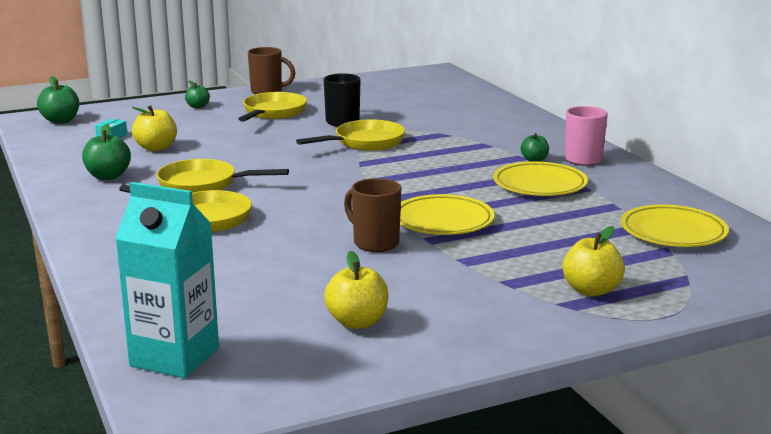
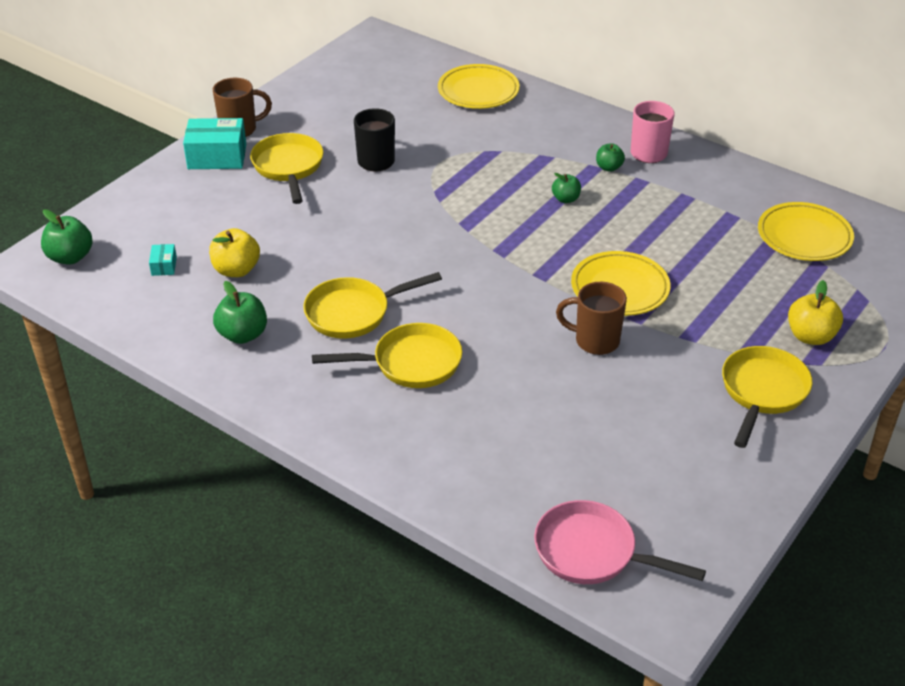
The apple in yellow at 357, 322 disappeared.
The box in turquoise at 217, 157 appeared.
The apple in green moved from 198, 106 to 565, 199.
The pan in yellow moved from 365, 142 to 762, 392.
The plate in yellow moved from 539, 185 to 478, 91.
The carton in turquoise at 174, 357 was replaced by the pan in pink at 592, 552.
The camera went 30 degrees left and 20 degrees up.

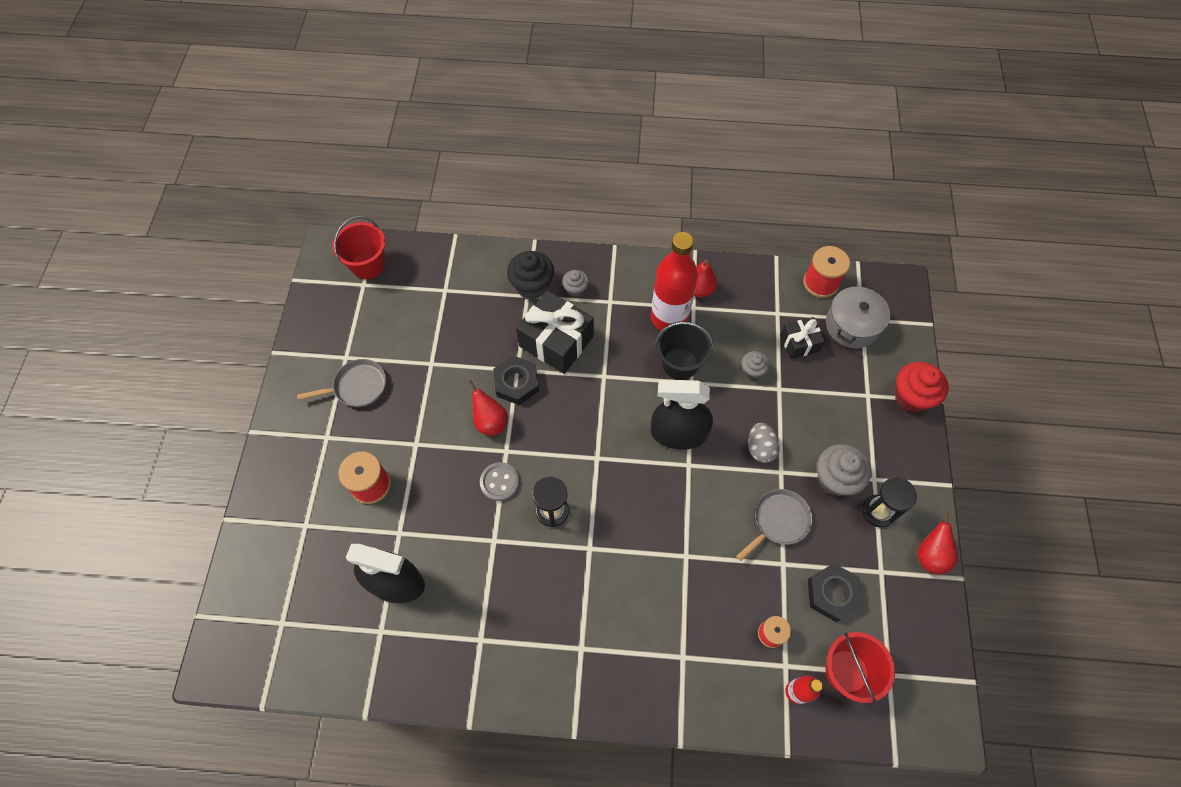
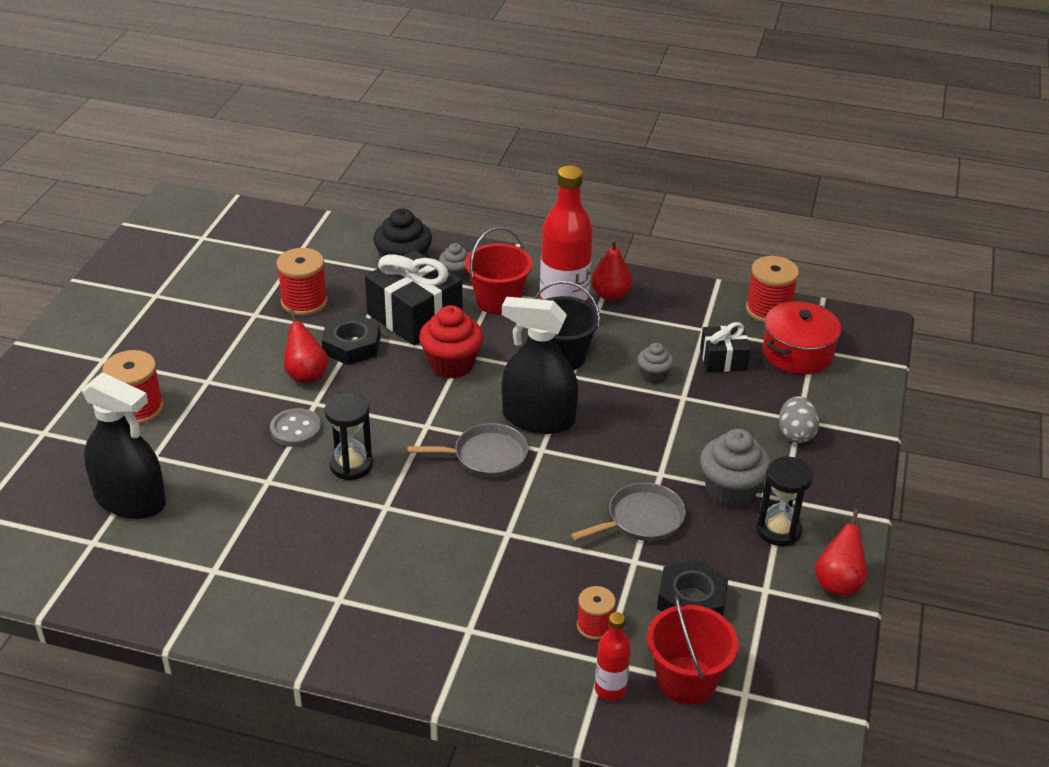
The spool in red at 304, 302 appeared.
The pan in grey moved from 357, 386 to 486, 456.
The bucket in red moved from 368, 265 to 498, 301.
The egg in grey moved from 760, 448 to 795, 434.
The cupcake in red moved from 911, 397 to 451, 364.
The pot in grey at 852, 325 became the pot in red at 797, 353.
The camera went 10 degrees right and 25 degrees down.

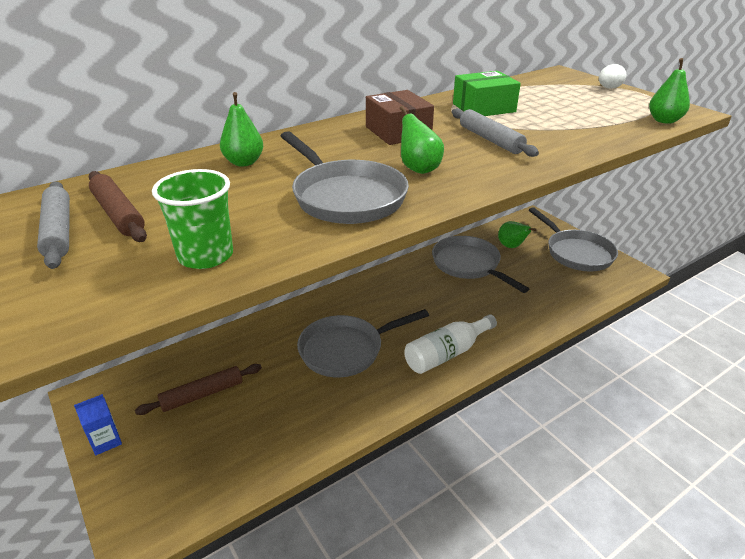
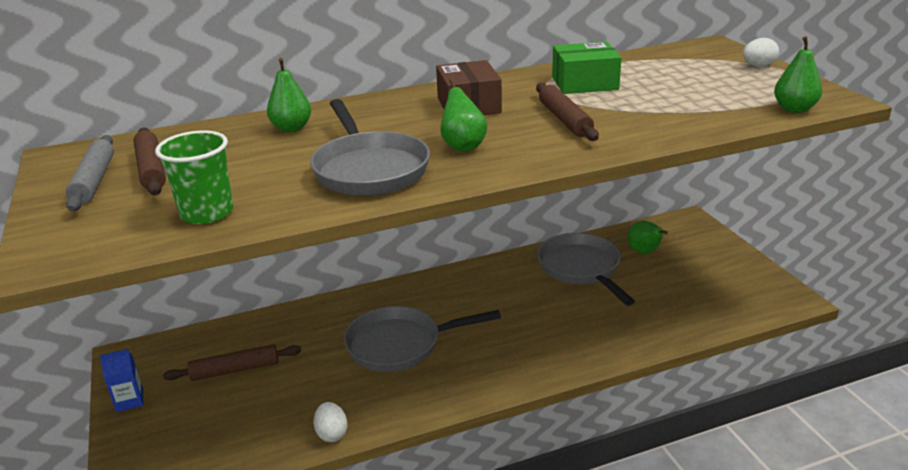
The bottle in white at 446, 353 disappeared.
The pan in grey at 576, 253 disappeared.
The egg in white at 332, 433 appeared.
The rolling pin in grey at 490, 140 became the rolling pin in brown at 565, 120.
The camera went 15 degrees right and 5 degrees down.

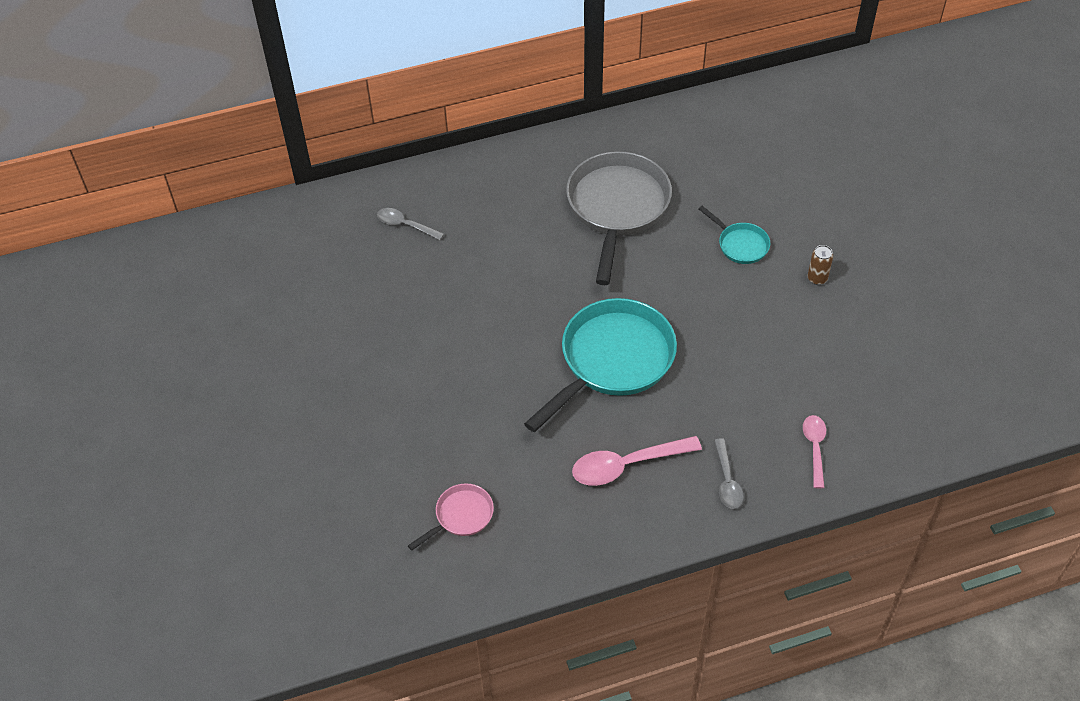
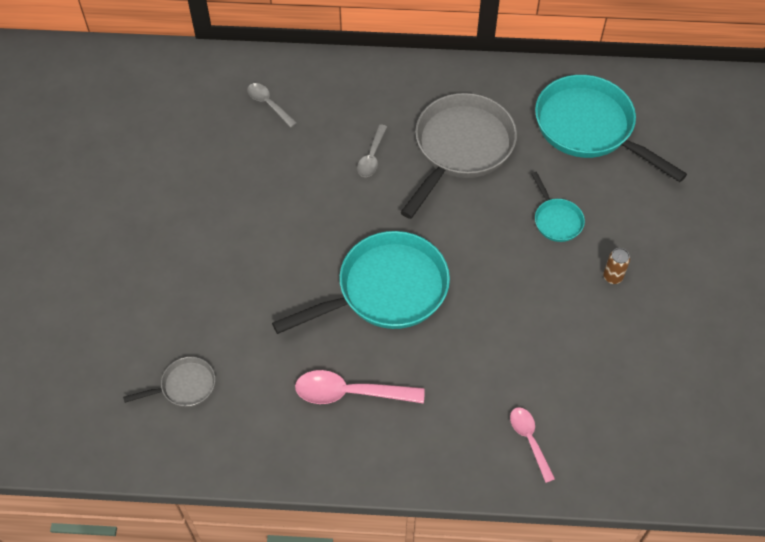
The pan in turquoise at 589, 128 appeared.
The spoon in grey moved from 727, 481 to 372, 157.
The pan in pink at 461, 516 became the pan in grey at 185, 386.
The spoon in pink at 814, 448 turned 45 degrees counterclockwise.
The camera went 20 degrees right and 5 degrees up.

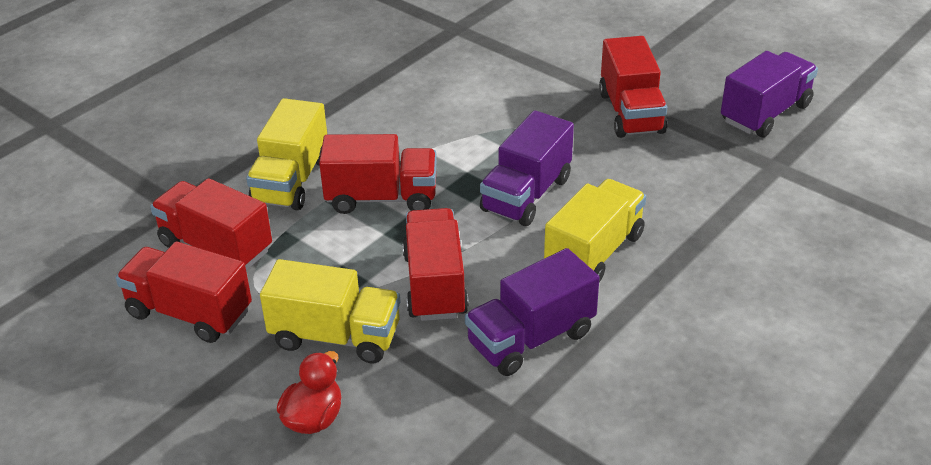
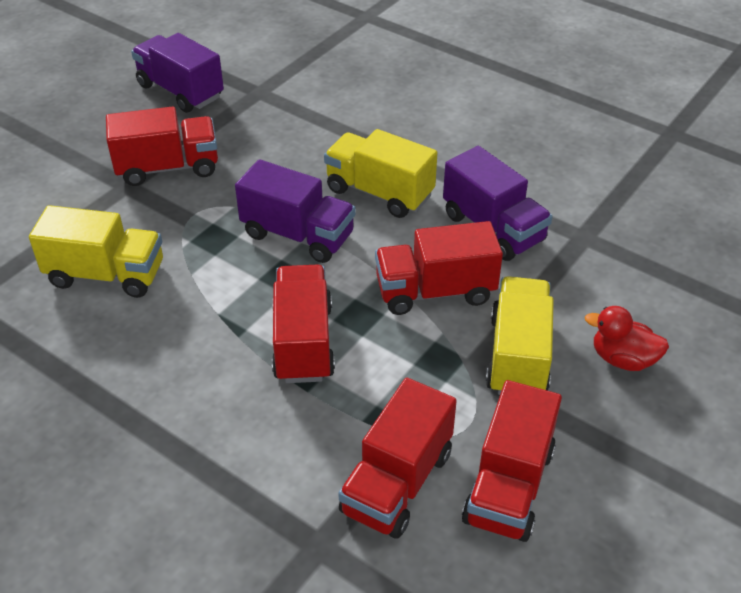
The truck in yellow moved from 291, 181 to 106, 275.
The camera went 95 degrees left and 5 degrees up.

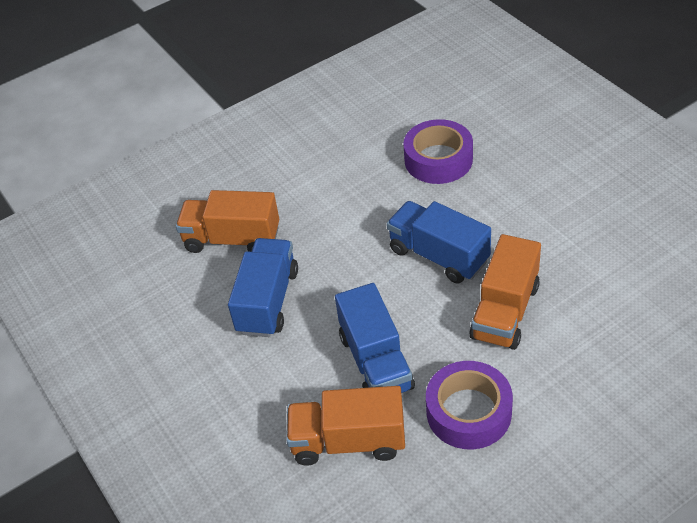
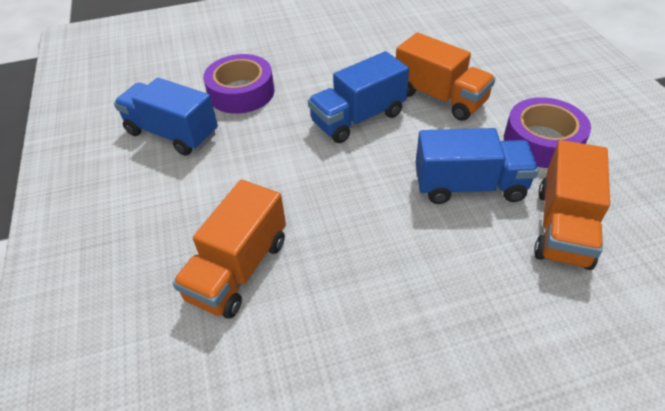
The truck in blue moved from 268, 301 to 172, 133.
The camera went 75 degrees left and 0 degrees up.

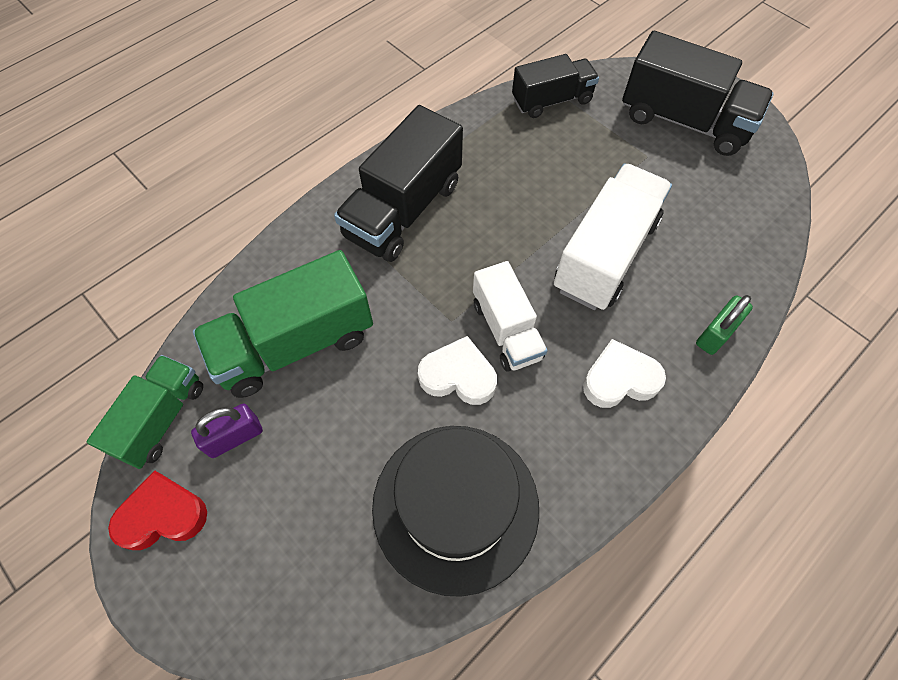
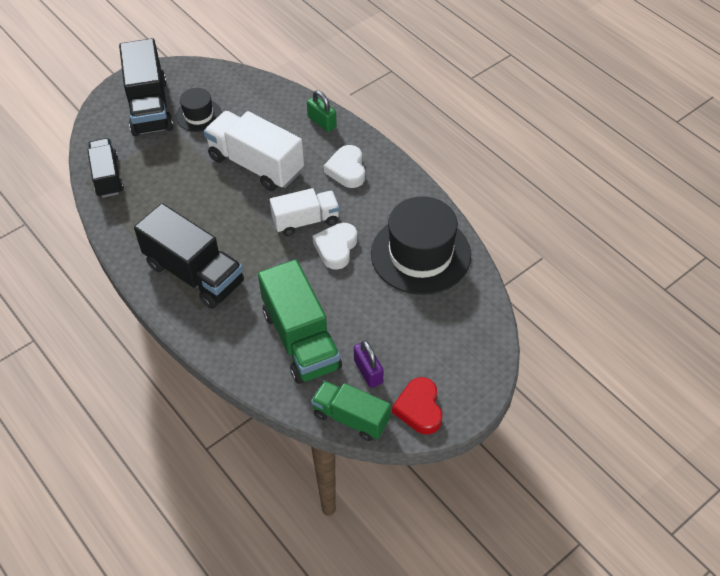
The hat in black at 198, 115 appeared.
The truck in black at 684, 121 turned 135 degrees clockwise.
The camera went 85 degrees left and 10 degrees down.

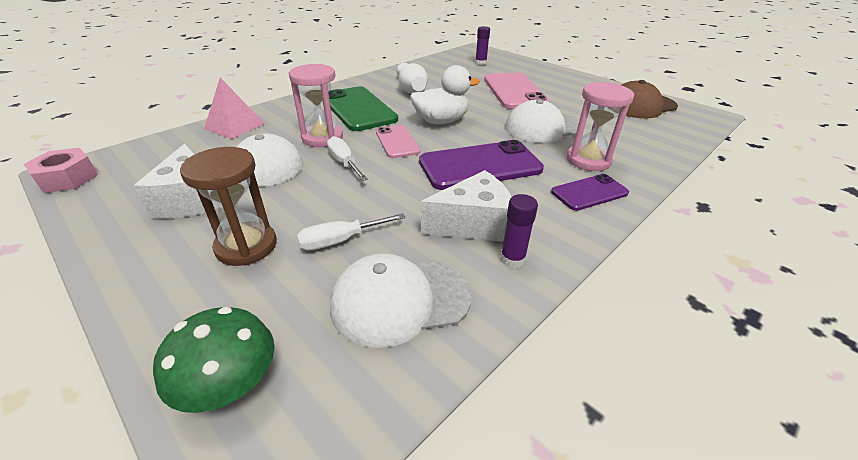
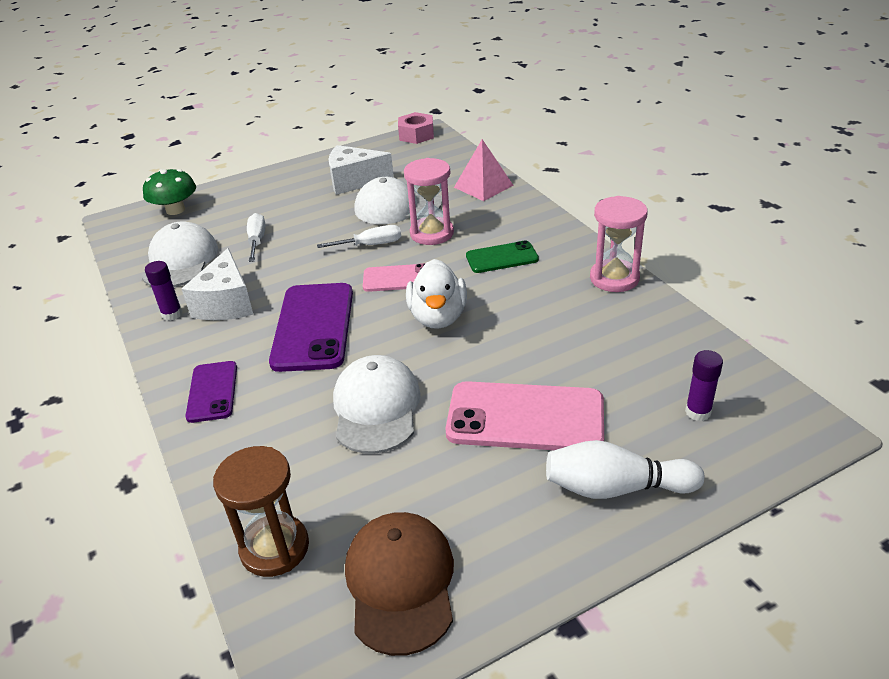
The hourglass in brown moved from 246, 246 to 274, 548.
The bowling pin in white moved from 411, 89 to 616, 488.
The hourglass in pink moved from 588, 160 to 614, 278.
The phone in green at 358, 109 changed to 0.57 times the size.
The camera went 110 degrees right and 0 degrees up.

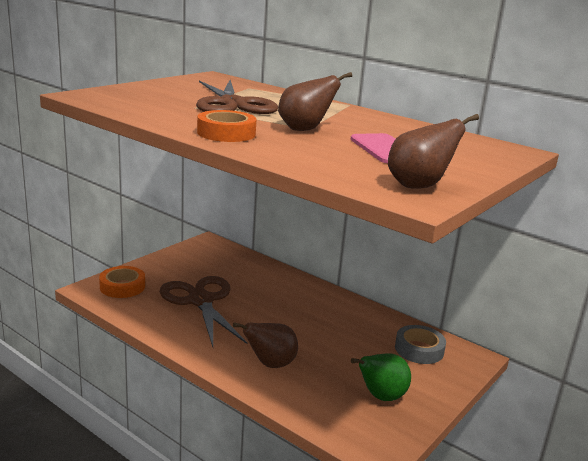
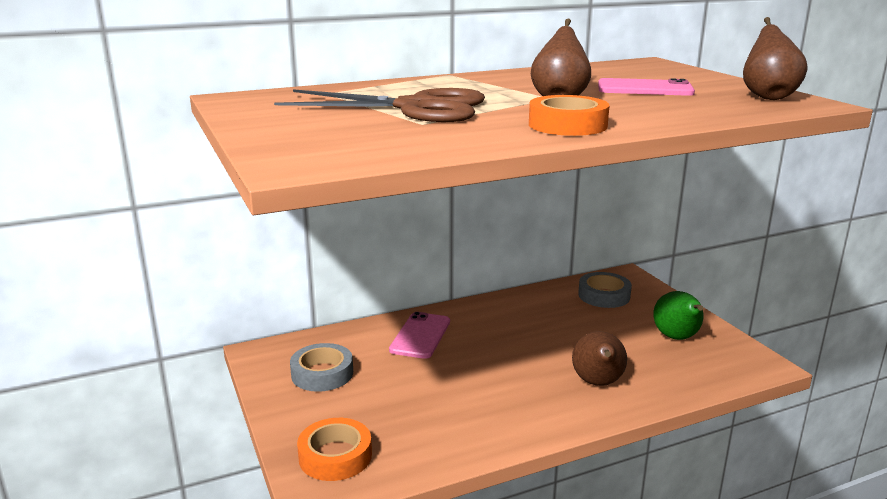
The scissors in brown at 201, 301 disappeared.
The tape in grey at 322, 374 appeared.
The phone in pink at 420, 336 appeared.
The camera went 60 degrees left and 0 degrees up.

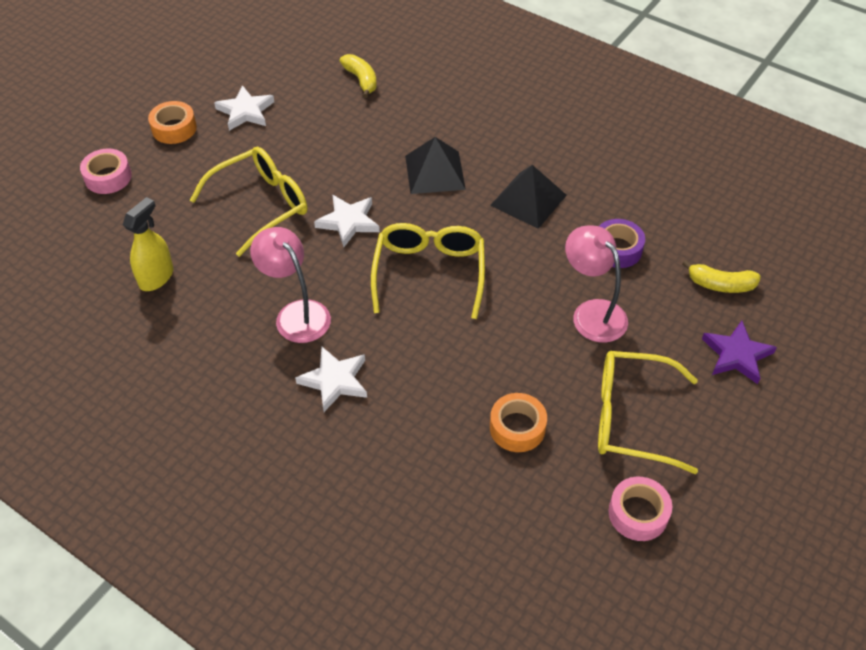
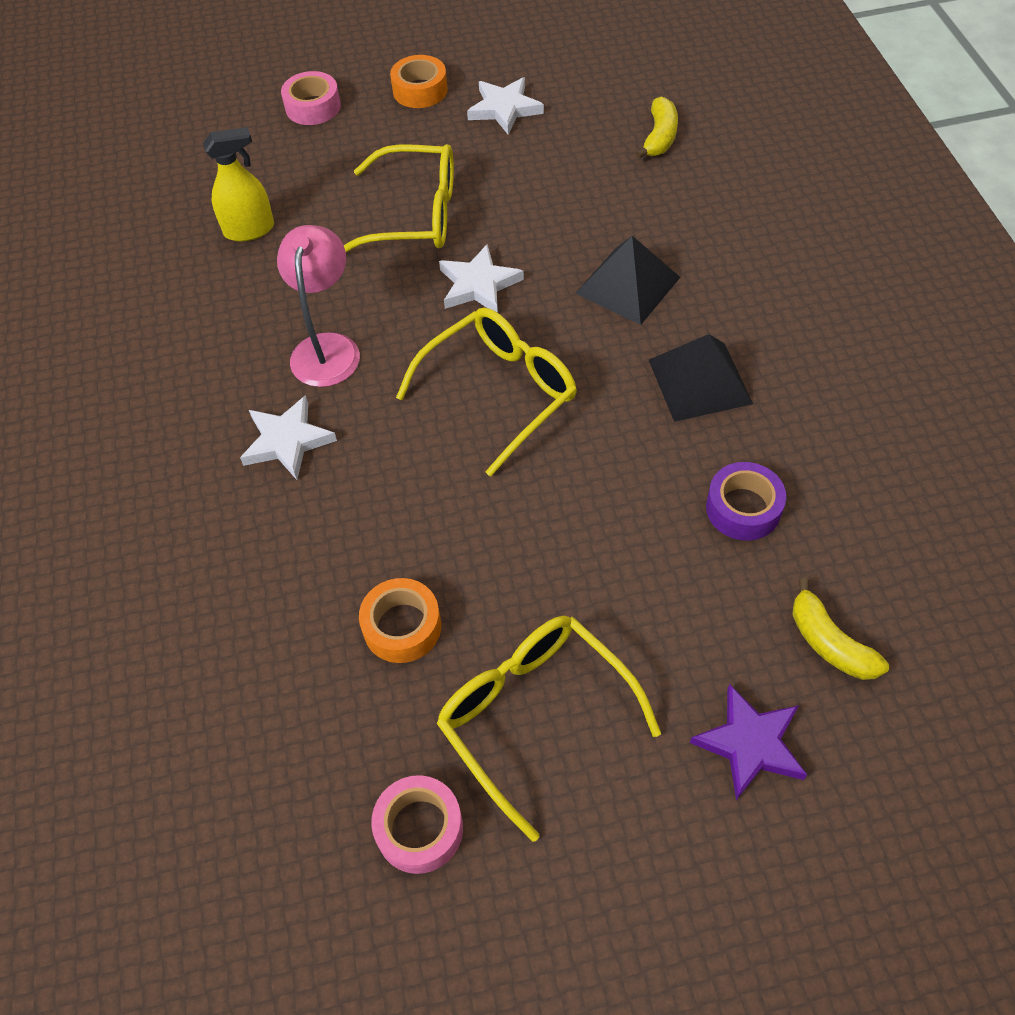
The lamp in pink at 592, 313 disappeared.
The camera went 45 degrees right and 5 degrees up.

